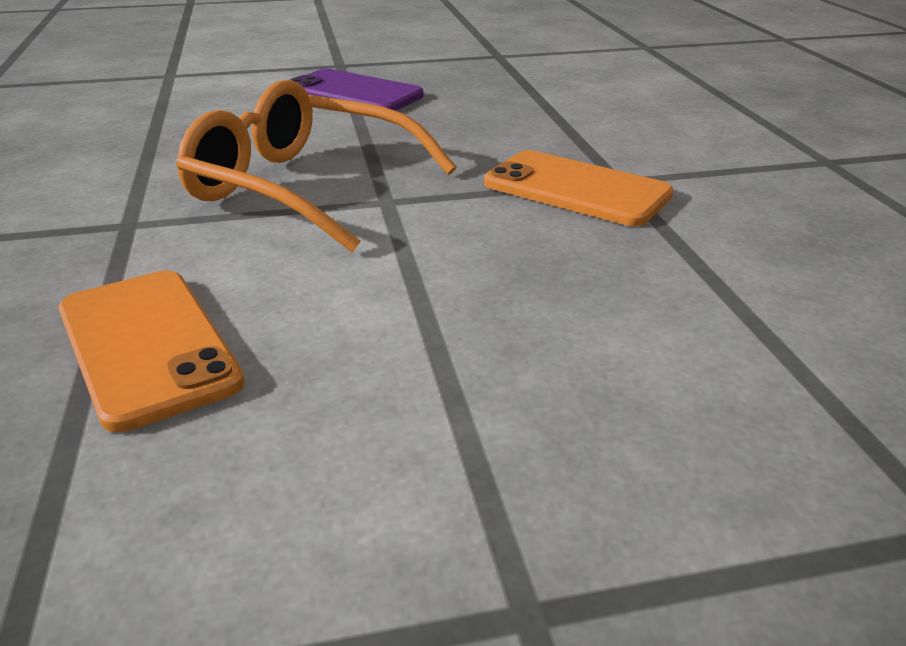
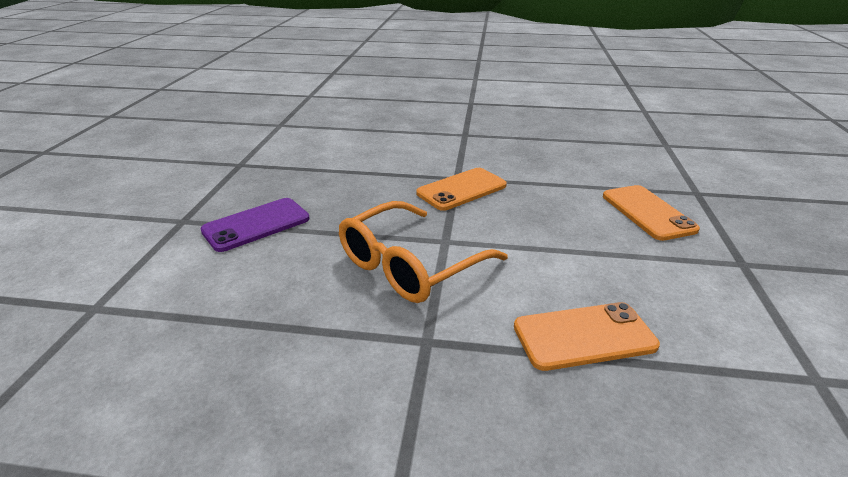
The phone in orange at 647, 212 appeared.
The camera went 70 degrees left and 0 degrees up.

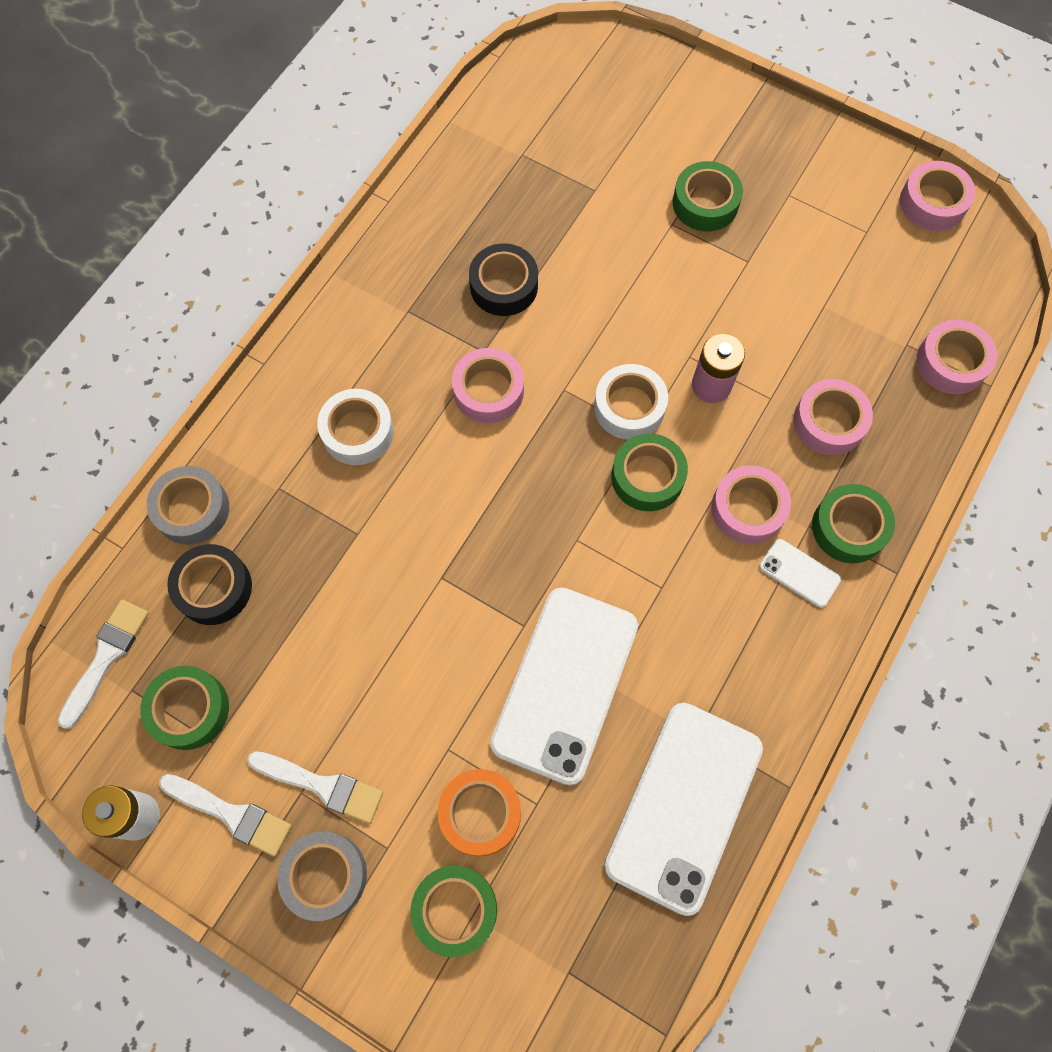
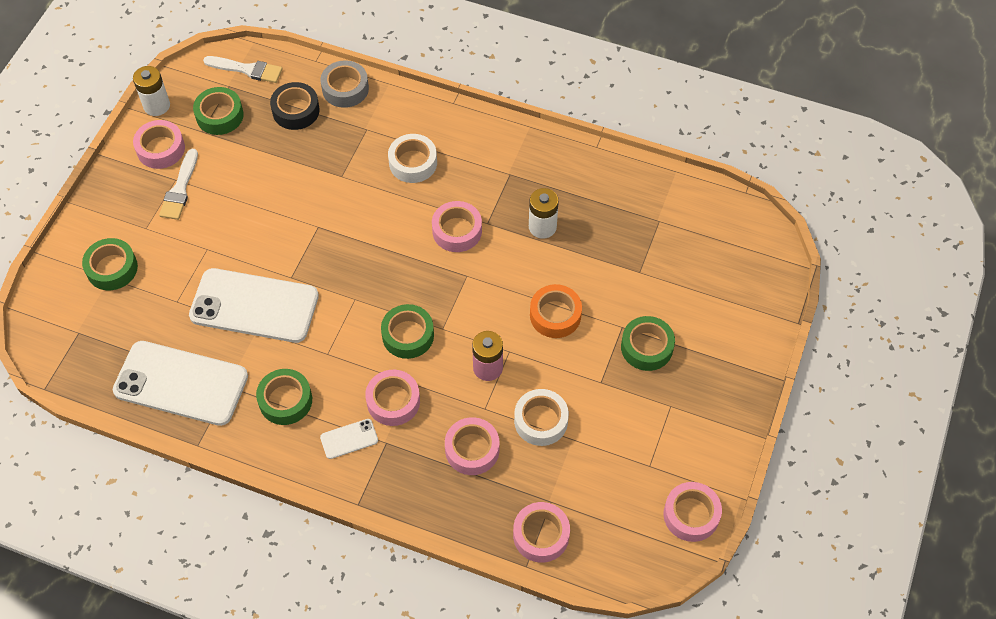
The tape in grey at 325, 876 disappeared.
The tape in orange moved from 480, 813 to 555, 315.
The tape in white moved from 629, 407 to 541, 421.
The tape in green moved from 849, 528 to 285, 400.
The brush in white at 231, 814 was replaced by the tape in pink at 161, 149.
The tape in black at 504, 286 was replaced by the battery in white at 542, 227.
The phone in white at 799, 573 turned 45 degrees clockwise.
The camera went 80 degrees right and 10 degrees down.

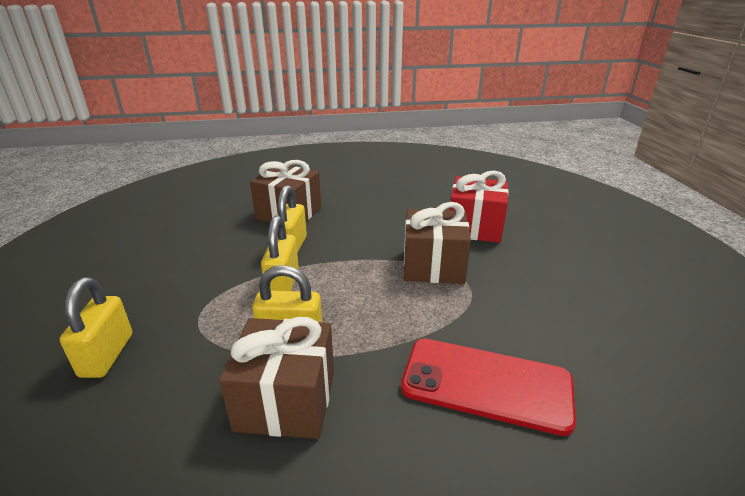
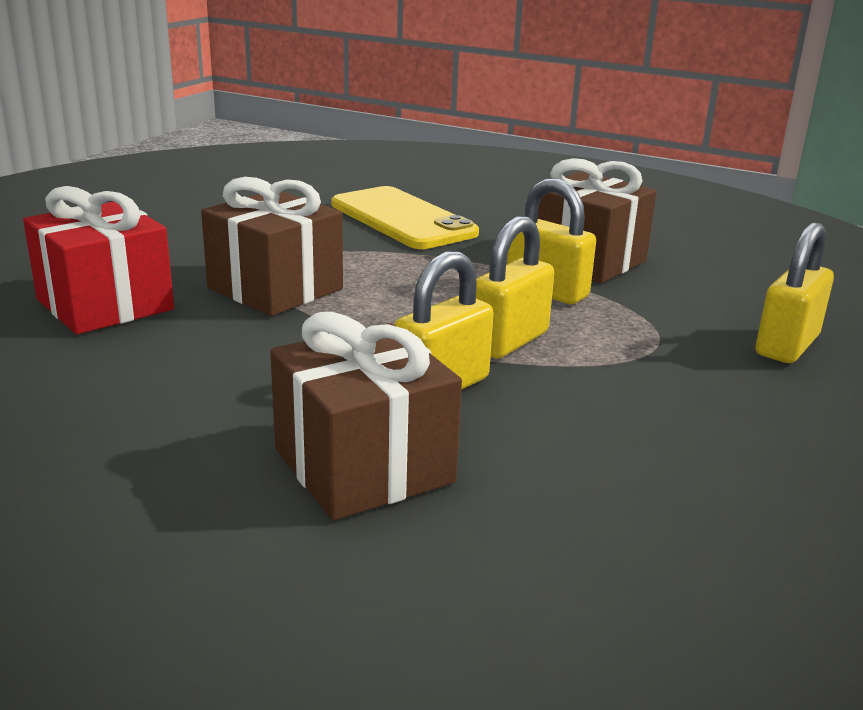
The phone in red at 486, 384 became the phone in yellow at 402, 219.
The camera went 145 degrees left and 5 degrees down.

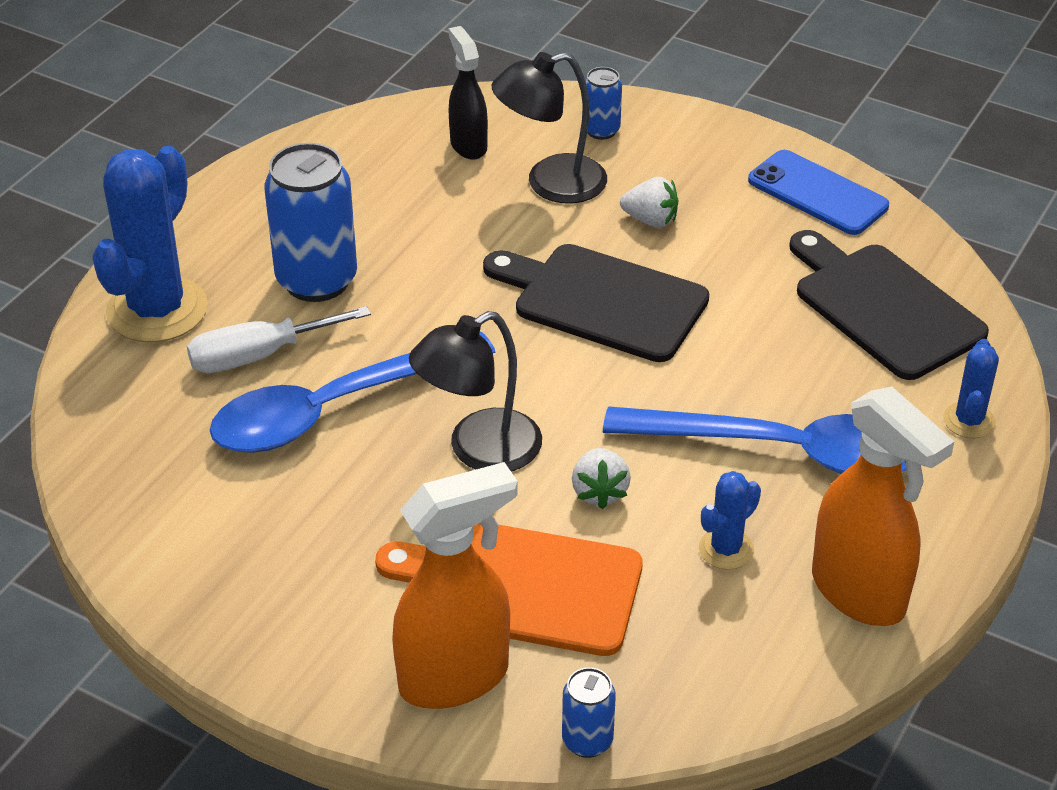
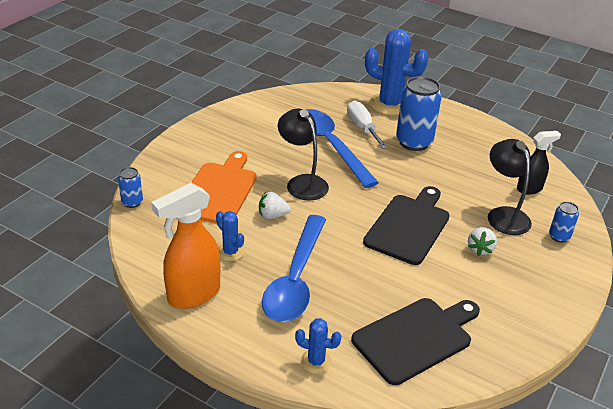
The spray bottle in orange at 455, 678 disappeared.
The phone in blue at 817, 193 disappeared.
The camera went 90 degrees right and 5 degrees down.

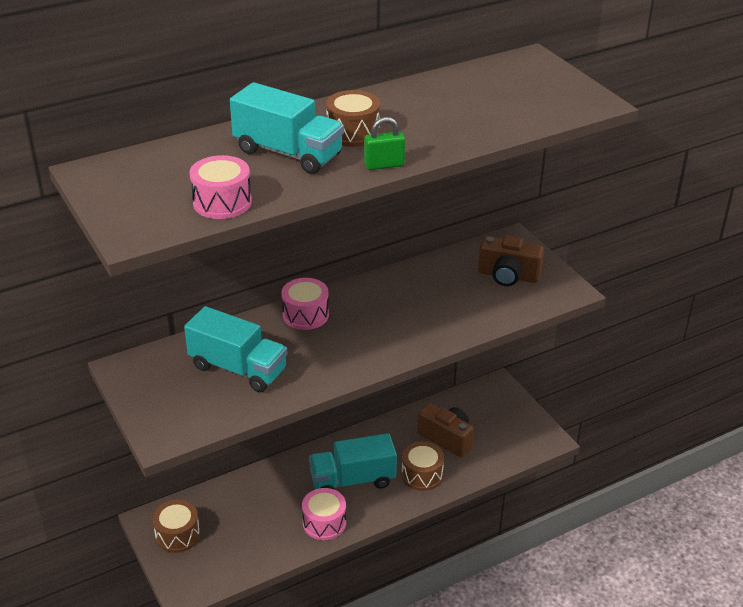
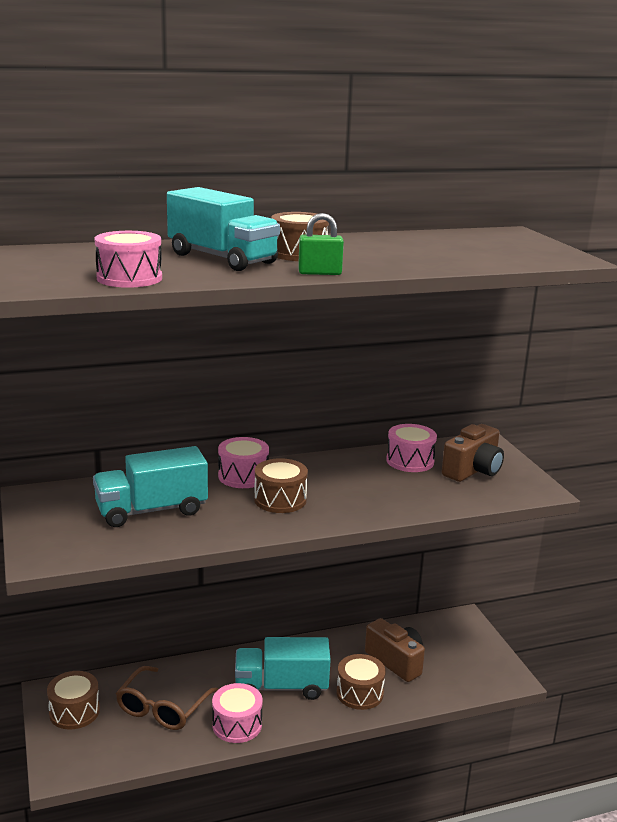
The glasses in brown at 163, 708 appeared.
The drum in brown at 280, 500 appeared.
The drum in pink at 410, 461 appeared.
The truck in turquoise at 238, 368 turned 120 degrees clockwise.
The camera in brown at 508, 276 turned 75 degrees counterclockwise.
The camera went 10 degrees right and 15 degrees down.

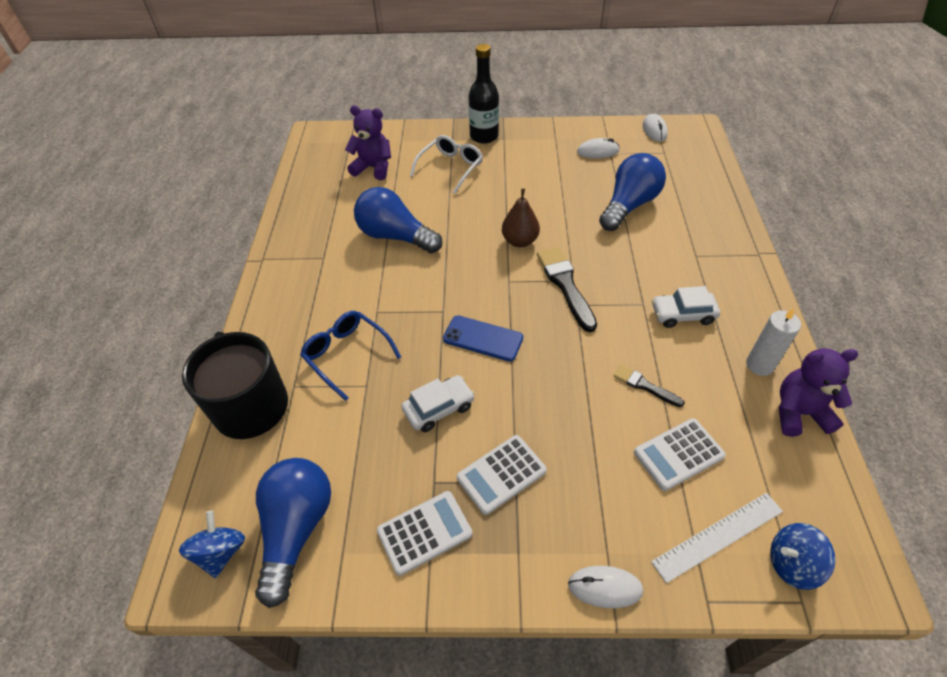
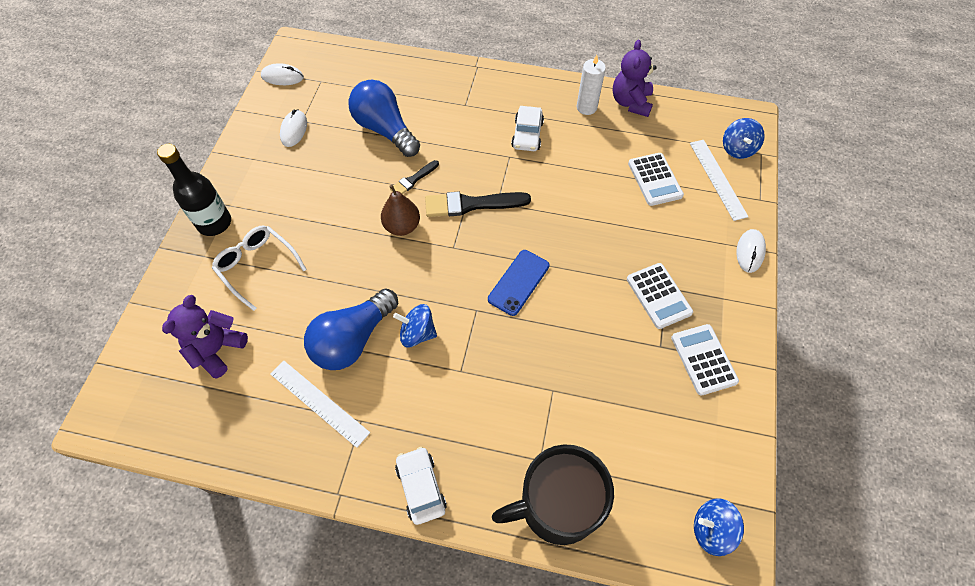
The light bulb in blue at 296, 529 disappeared.
The glasses in blue at 346, 355 disappeared.
The ruler in white at 319, 403 appeared.
The spinning top in blue at 417, 333 appeared.
The car in white moved from 439, 408 to 421, 487.
The brush in black moved from 645, 386 to 413, 180.
The camera went 80 degrees left and 10 degrees up.

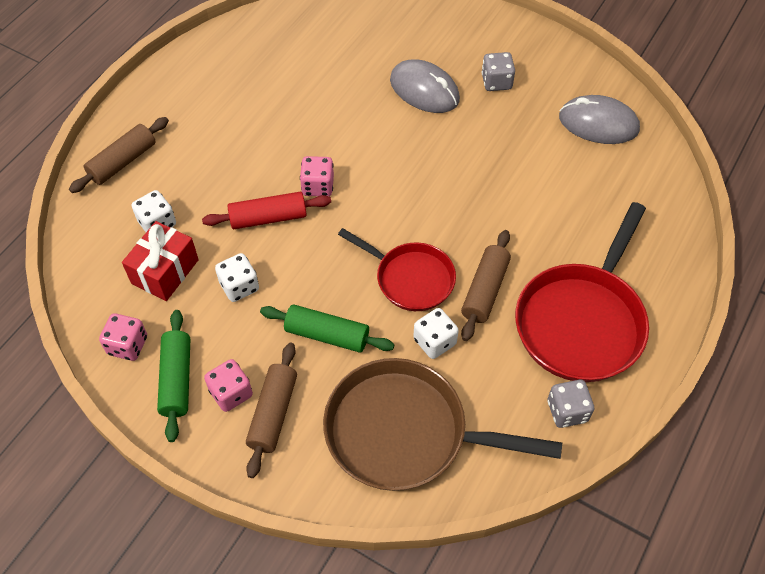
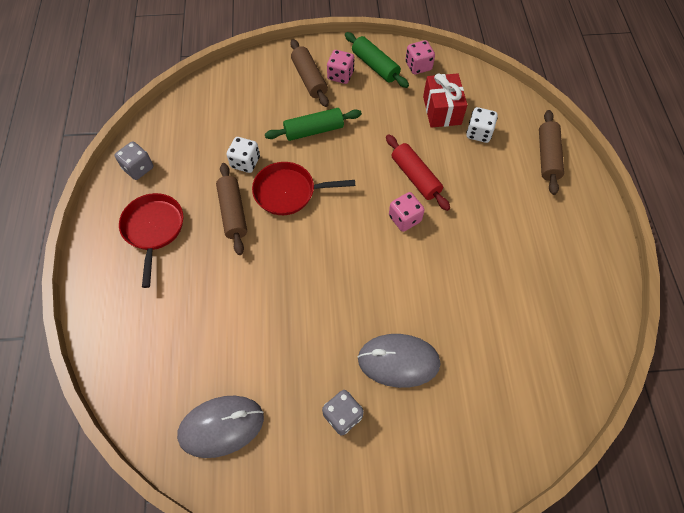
The dice in white at 239, 286 disappeared.
The pan in brown at 405, 432 disappeared.
The rolling pin in red at 268, 218 turned 75 degrees counterclockwise.
The pan in red at 582, 321 changed to 0.62 times the size.
The camera went 145 degrees right and 5 degrees up.

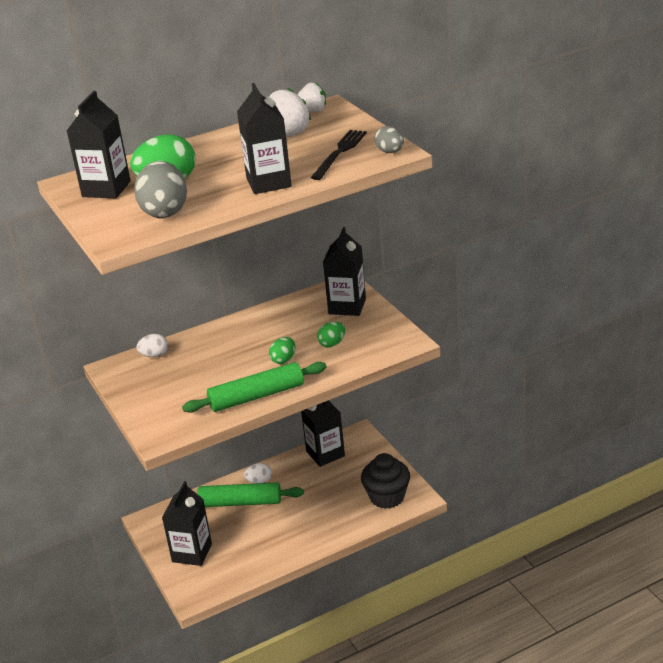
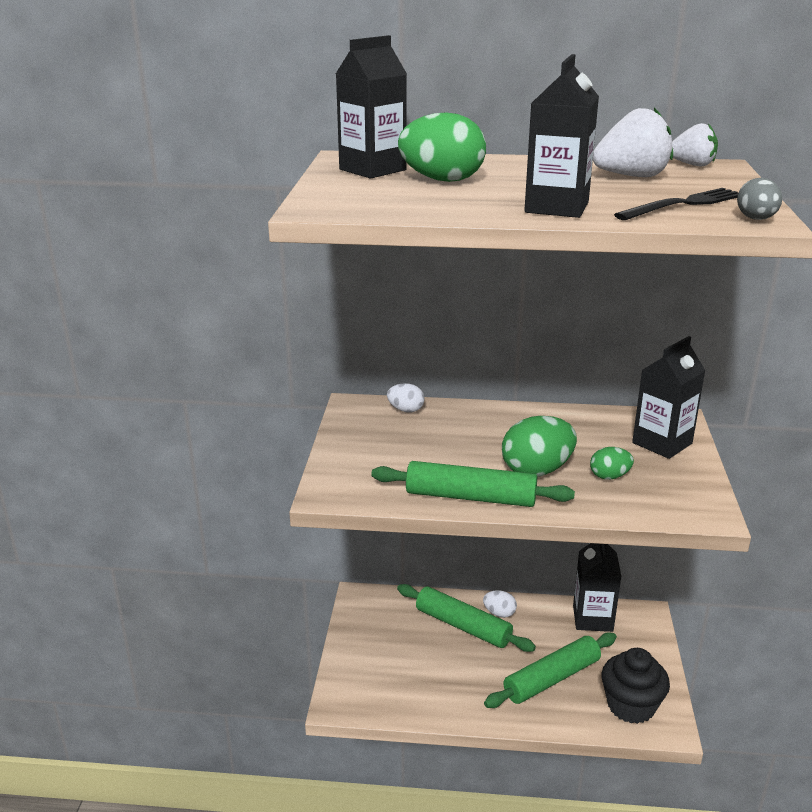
The egg in grey at 165, 211 disappeared.
The carton in black at 192, 553 disappeared.
The rolling pin in green at 551, 678 appeared.
The egg in green at 283, 360 changed to 1.84 times the size.
The camera went 30 degrees right and 5 degrees down.

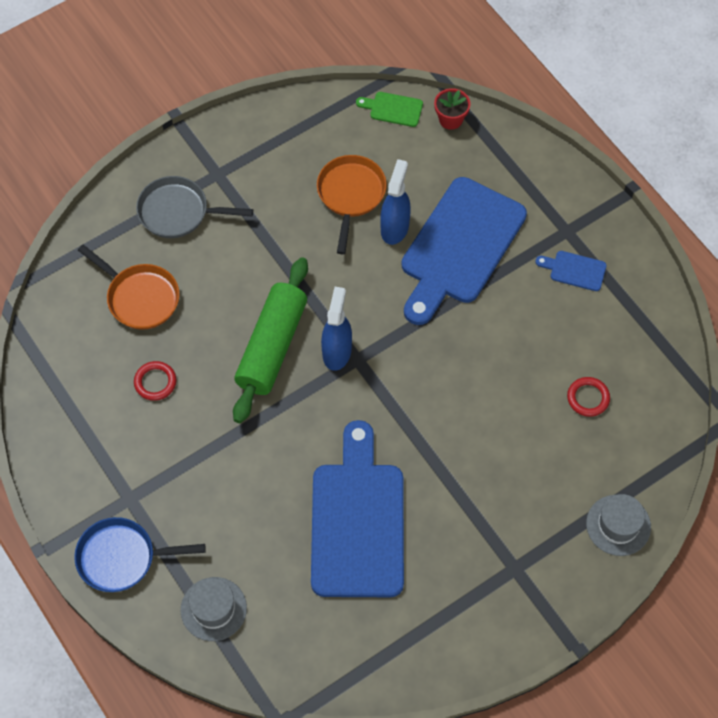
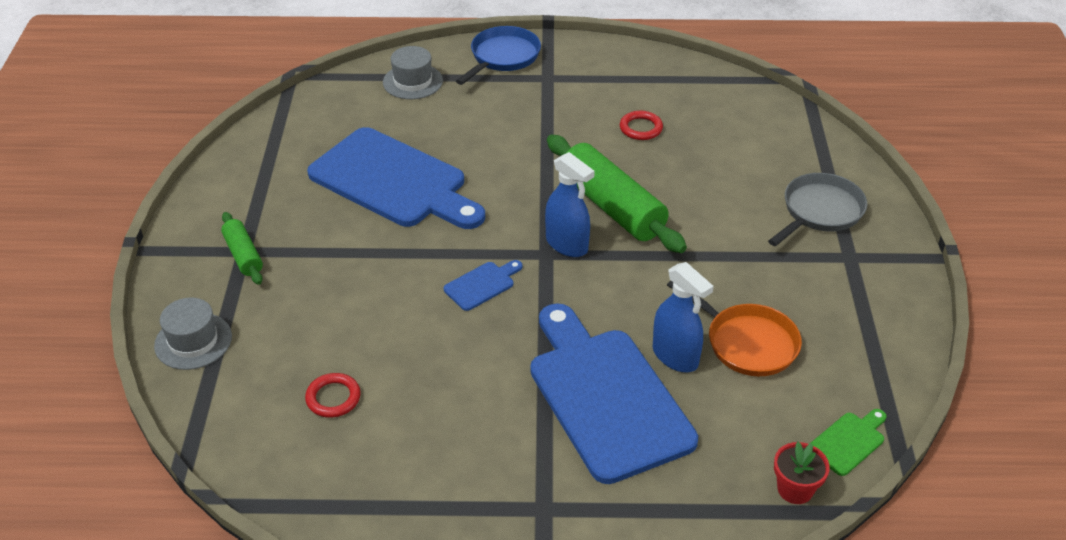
The pan in orange at 140, 297 disappeared.
The rolling pin in green at 243, 255 appeared.
The cutting board in blue moved from 574, 270 to 482, 285.
The camera went 125 degrees right and 20 degrees down.

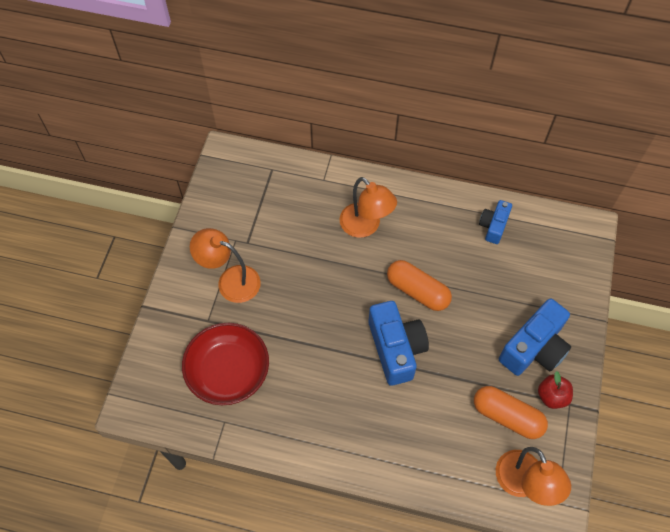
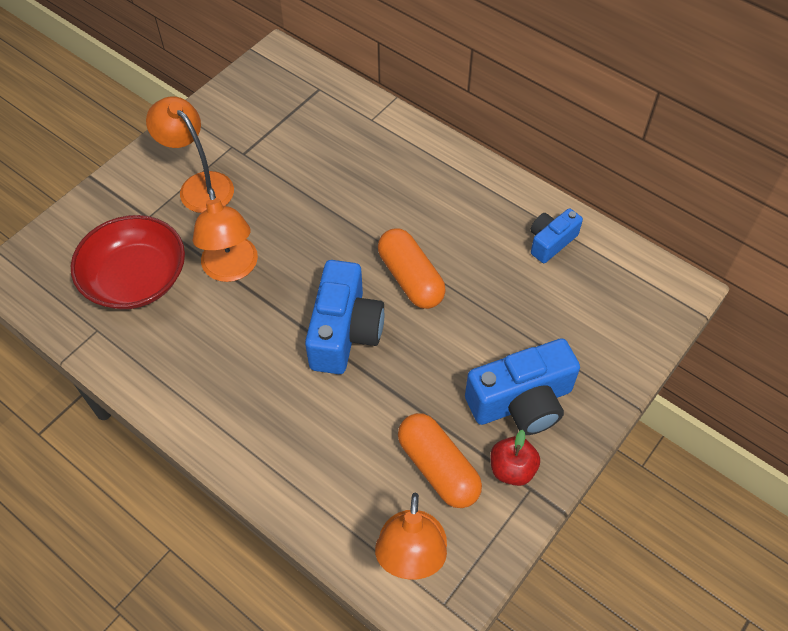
The lamp in orange moved from 365, 226 to 231, 269.
The camera went 25 degrees right and 5 degrees down.

